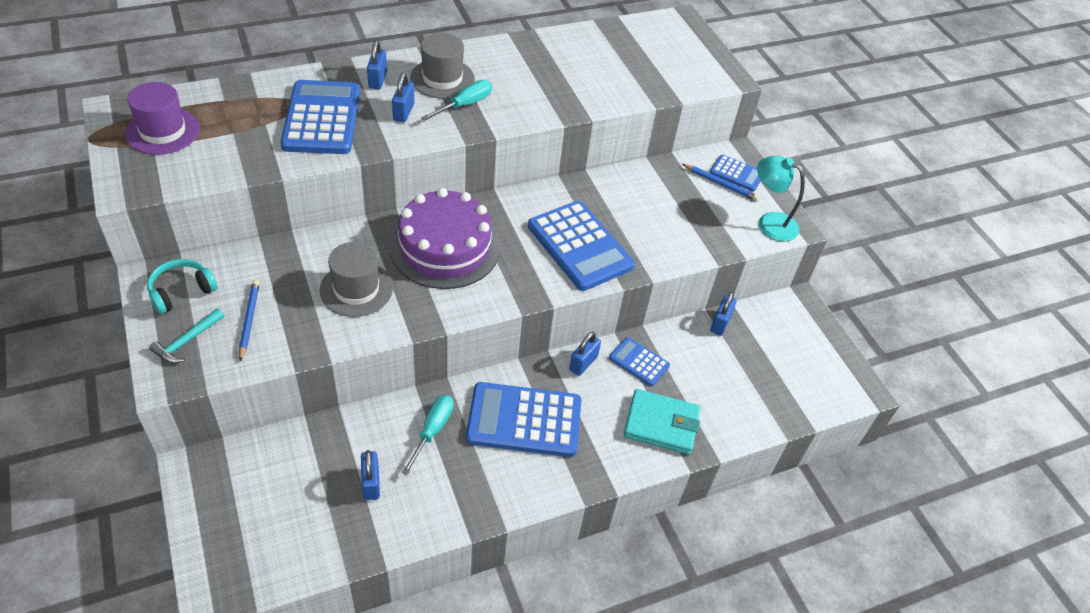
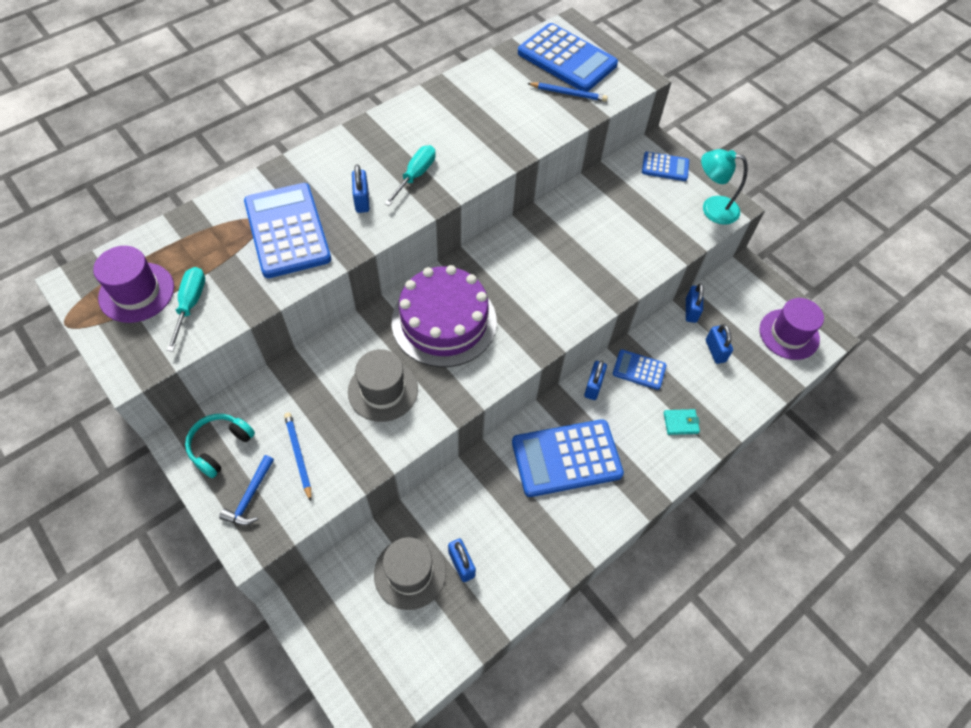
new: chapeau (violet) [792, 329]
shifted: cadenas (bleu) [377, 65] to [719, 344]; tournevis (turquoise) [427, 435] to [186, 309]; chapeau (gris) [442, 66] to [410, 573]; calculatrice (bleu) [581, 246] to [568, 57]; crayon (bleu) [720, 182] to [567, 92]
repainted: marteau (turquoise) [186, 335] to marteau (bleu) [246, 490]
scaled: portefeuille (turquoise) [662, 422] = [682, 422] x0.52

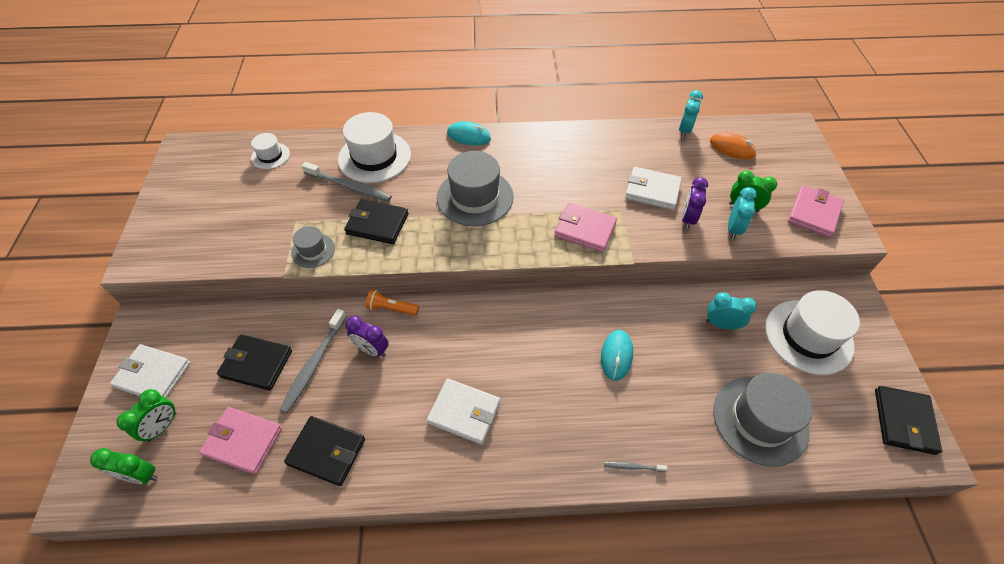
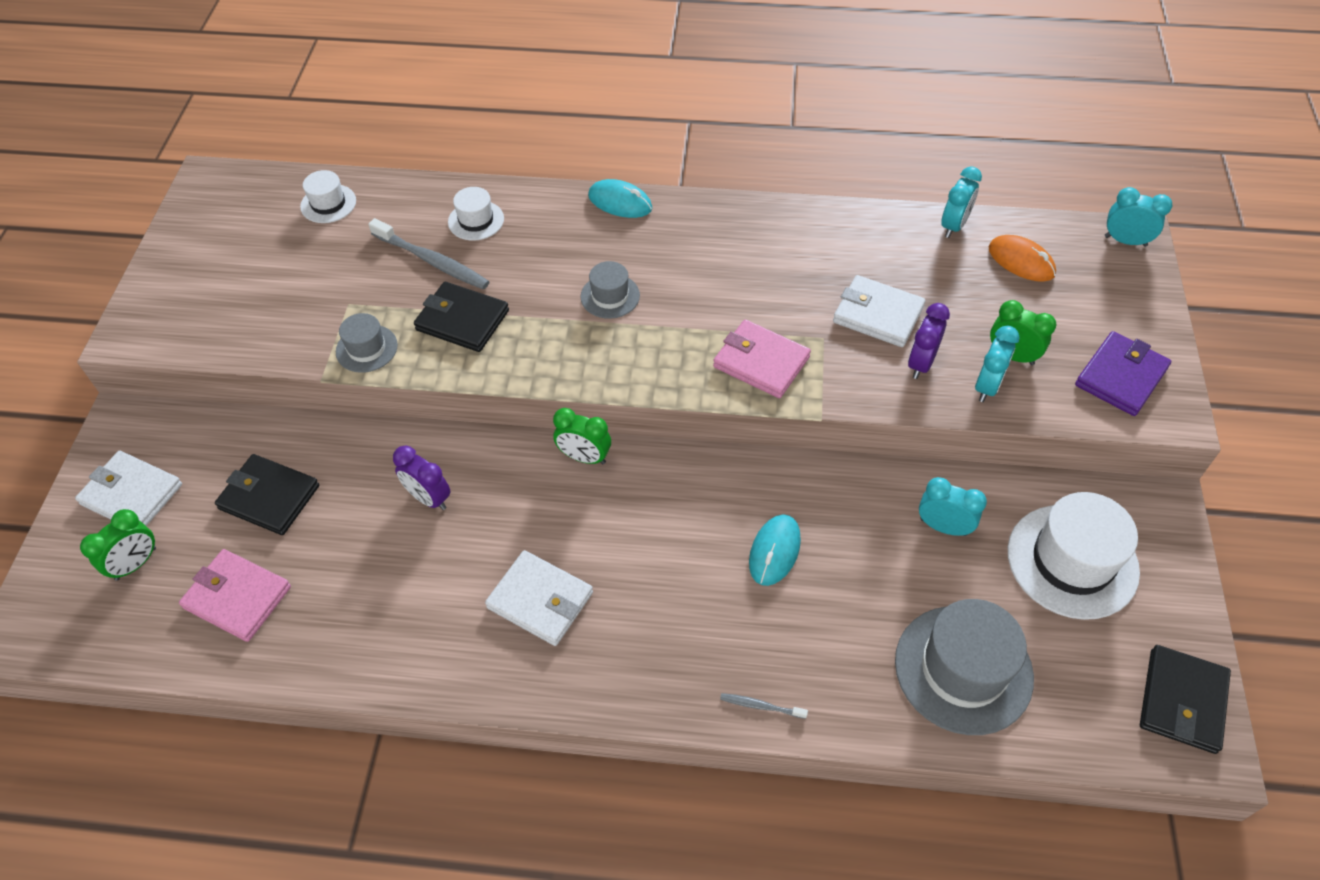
gone: brosse à dents (gris) [313, 361]; portefeuille (noir) [324, 451]; lampe de poche (orange) [392, 303]
new: réveil (turquoise) [1138, 217]
shifted: réveil (vert) [124, 466] to [582, 436]
repainted: portefeuille (rose) [816, 211] to portefeuille (violet) [1123, 373]
scaled: chapeau (blanc) [374, 147] = [476, 214] x0.52; chapeau (gris) [475, 188] = [610, 290] x0.52

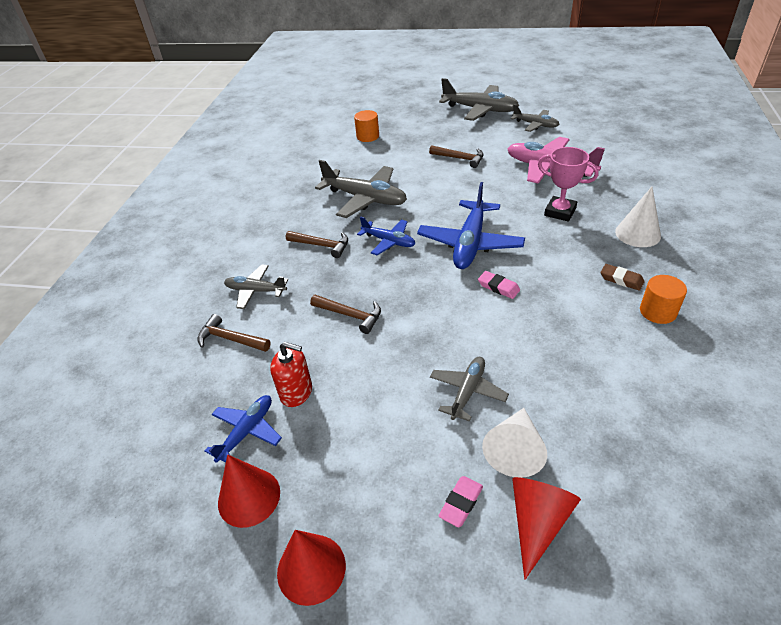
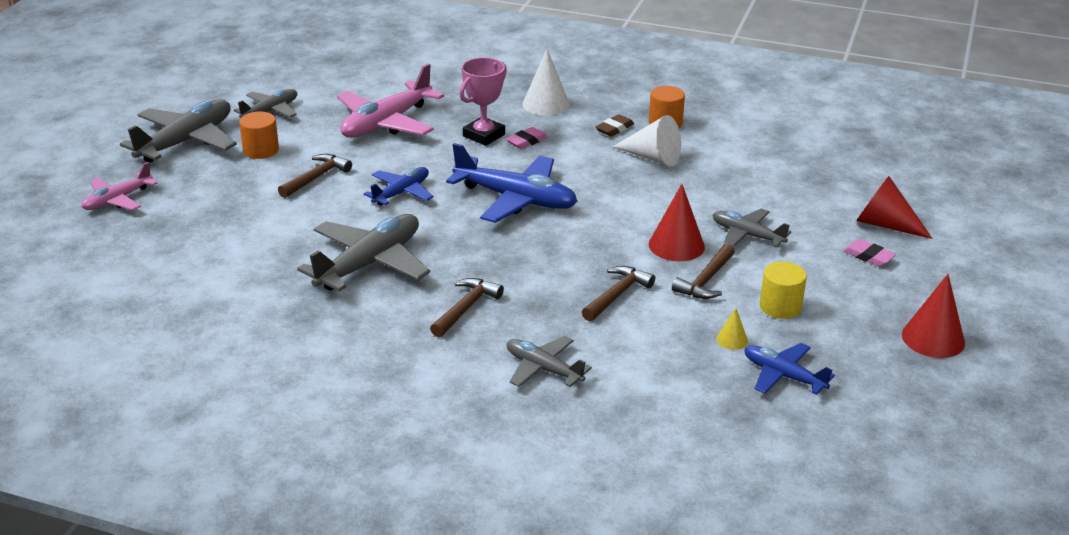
new: avion (rose) [119, 186]; cylindre (jaune) [783, 290]
shifted: marteau (marron) [234, 333] to [703, 271]; cône (rouge) [249, 491] to [677, 222]; cylindre (orange) [366, 126] to [259, 135]; avion (bleu) [386, 235] to [398, 186]; gomme (rose) [499, 285] to [527, 138]; cône (blanc) [514, 443] to [647, 140]
swapped: distributeur de savon (rouge) [291, 374] to cône (jaune) [732, 329]
rotated: avion (gris) [256, 286] = [549, 361] 105 degrees clockwise

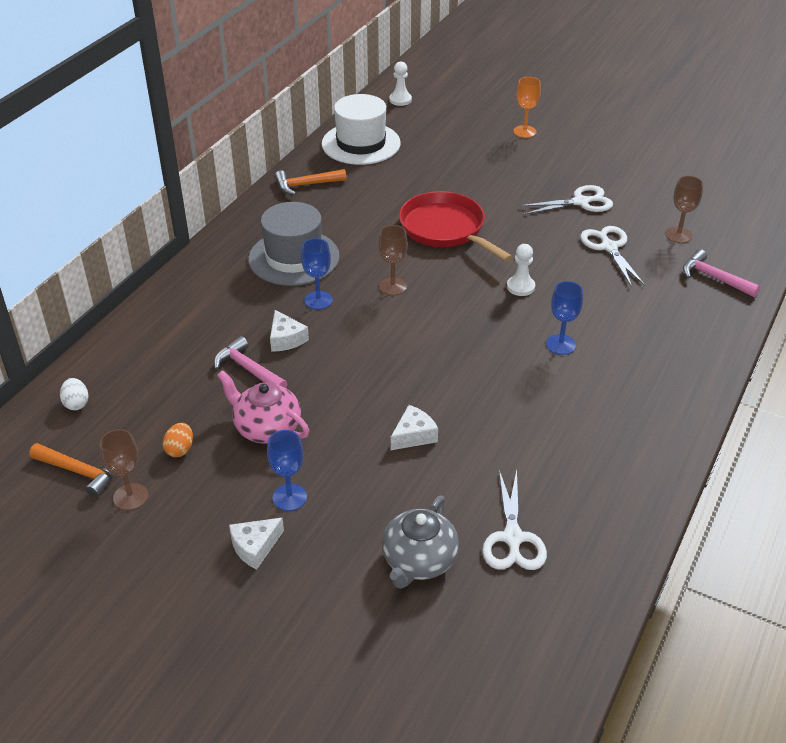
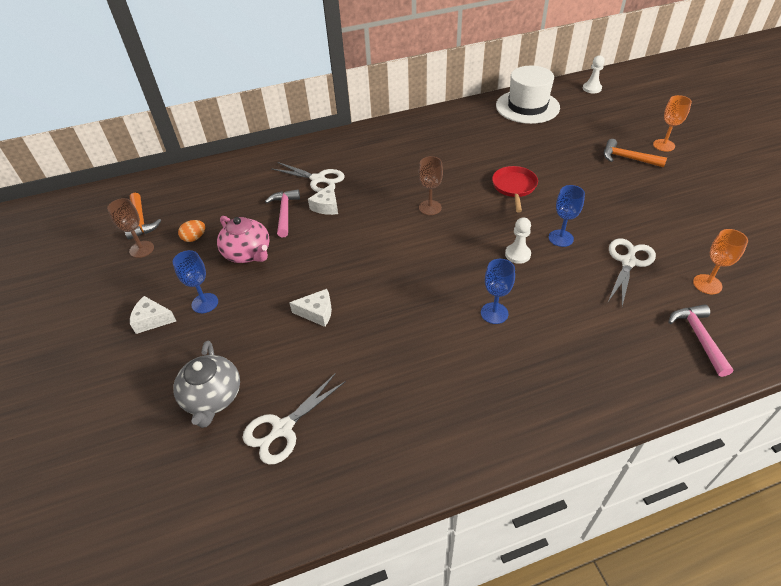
gone: œuf (blanc) [74, 394]; chapeau (gris) [294, 244]
shifted: marteau (orange) [311, 182] to [635, 153]; verre à pied (bleu) [317, 274] to [567, 216]; ciseaux (blanc) [566, 200] to [308, 177]
repainted: verre à pied (marron) [684, 209] to verre à pied (orange) [720, 261]
rotated: théière (rose) [263, 406] = [243, 239] 150 degrees clockwise; théière (gris) [420, 542] = [206, 384] 75 degrees counterclockwise
scaled: poêle (rouge) [456, 226] = [515, 189] x0.63

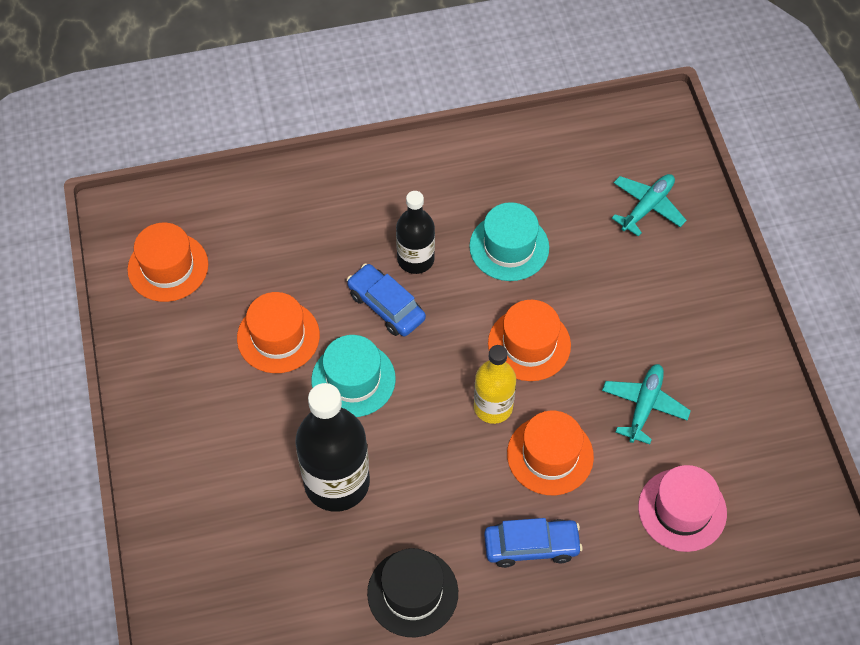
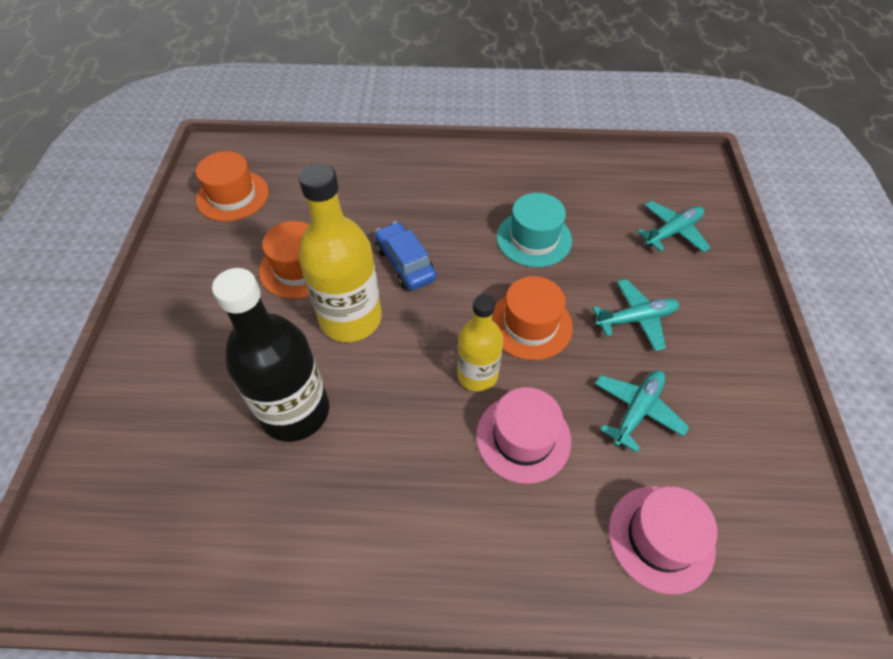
gone: chapeau (noir) [412, 592]; bouteille (noir) [415, 232]; voiture (bleu) [533, 543]
new: avion (turquoise) [635, 315]
swapped: chapeau (turquoise) [353, 376] to bouteille (jaune) [340, 252]
repainted: chapeau (orange) [550, 453] to chapeau (rose) [523, 435]

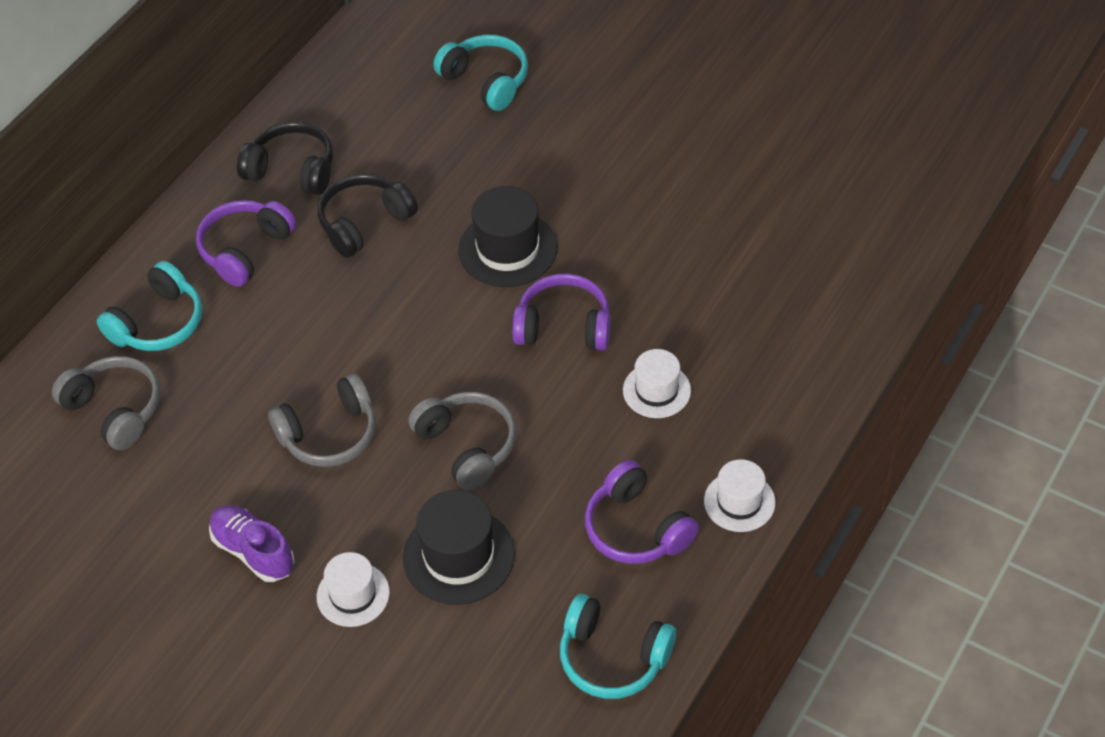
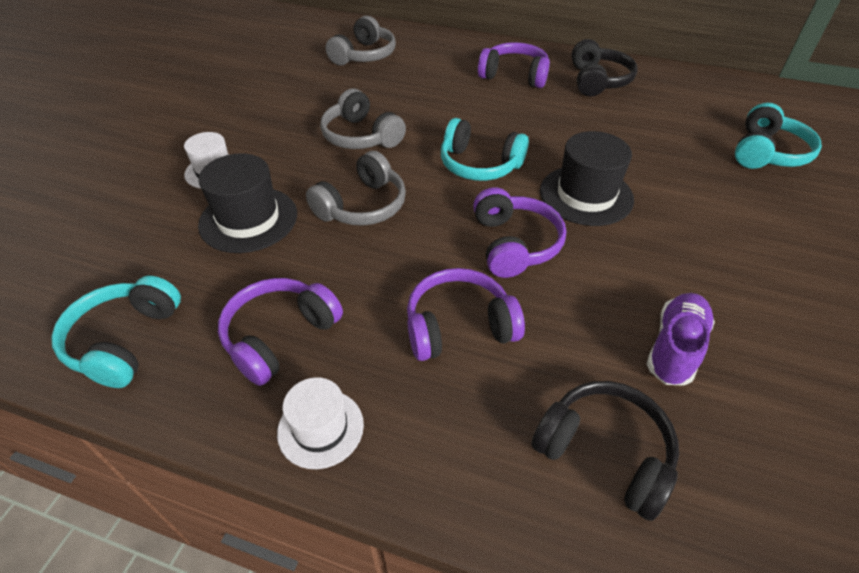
shifted: casque audio (turquoise) [149, 306] to [485, 149]; chaussure (violet) [251, 543] to [681, 339]; casque audio (noir) [368, 215] to [605, 451]
swapped: chapeau (blanc) [657, 383] to casque audio (violet) [466, 314]

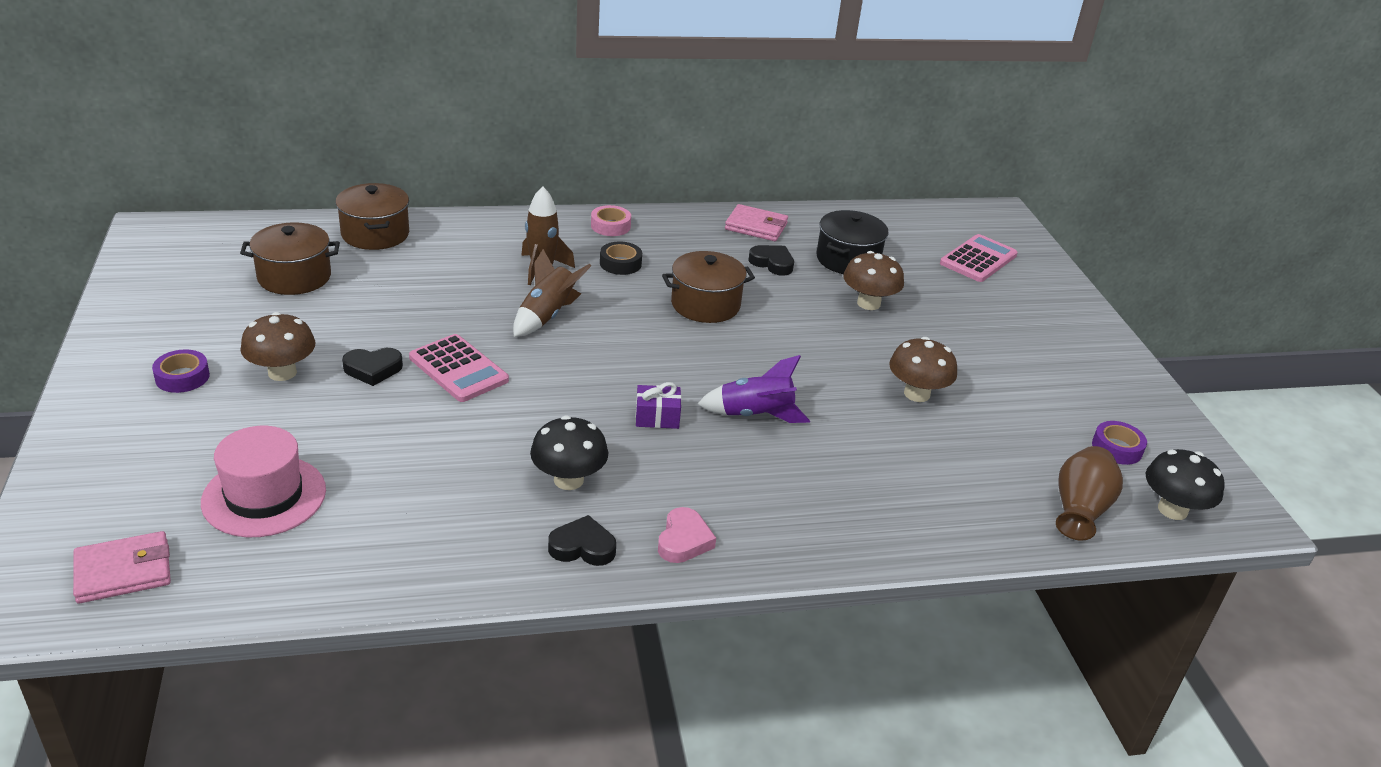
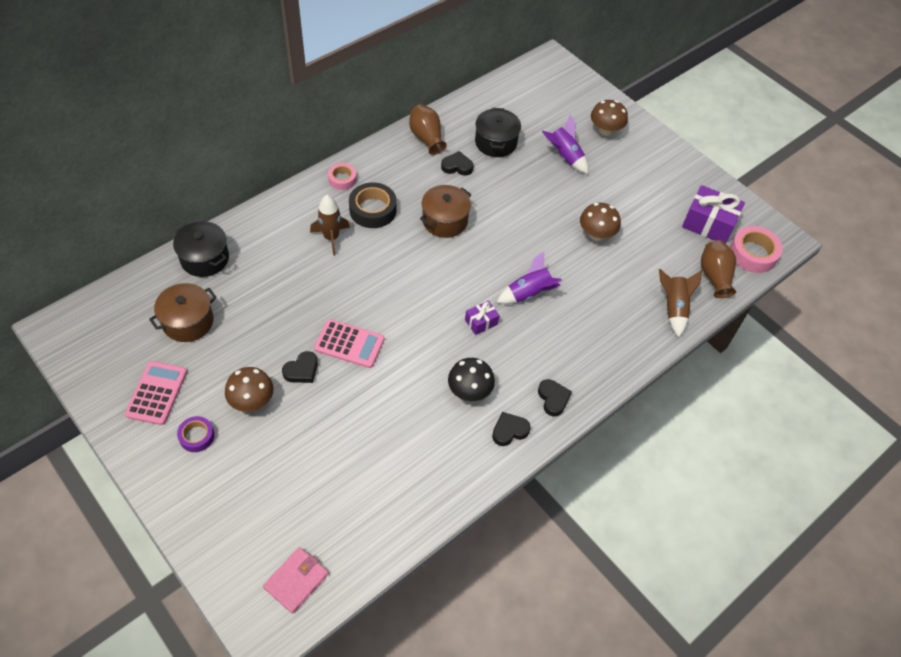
gone: chapeau (rose) [263, 481]
new: fusée (violet) [565, 144]
shifted: fusée (marron) [552, 293] to [680, 303]; champignon (marron) [873, 280] to [609, 118]; calculatrice (rose) [979, 258] to [156, 393]
swapped: portefeuille (rose) [756, 222] to vase (marron) [428, 129]; ruban adhésif (violet) [1119, 443] to cadeau (violet) [713, 214]; champignon (noir) [1185, 484] to ruban adhésif (rose) [756, 249]
repainted: marmite (marron) [372, 216] to marmite (noir) [201, 249]; cœur (rose) [687, 535] to cœur (noir) [555, 397]
scaled: ruban adhésif (noir) [621, 258] = [373, 205] x1.64

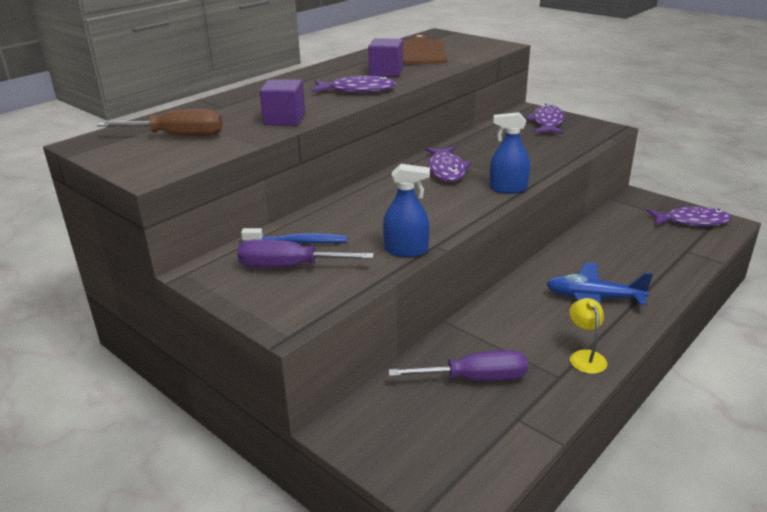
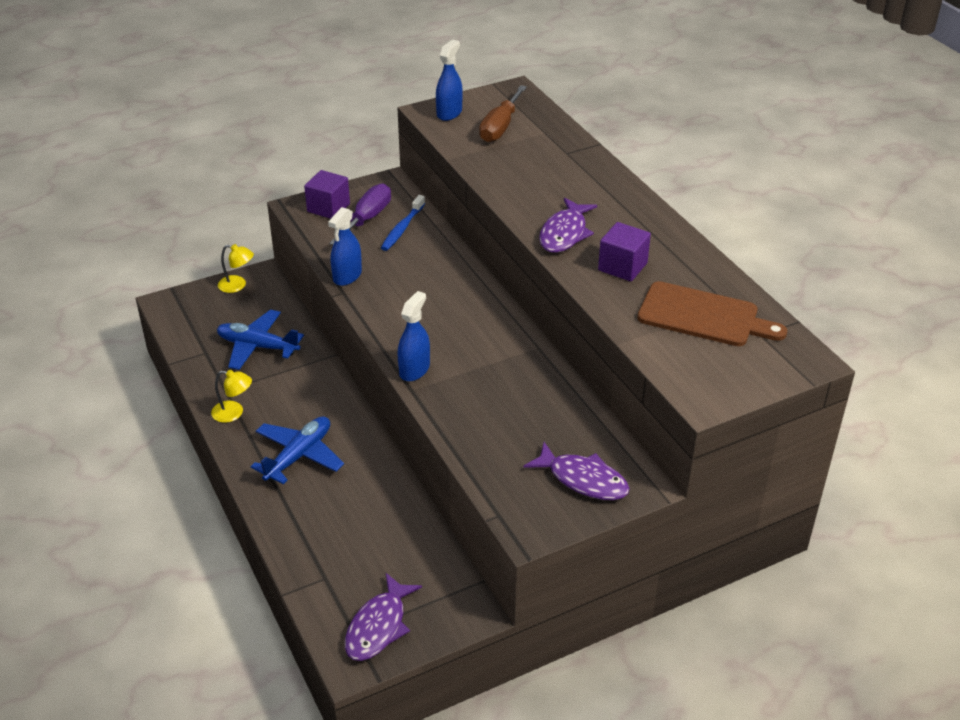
gone: poisson (violet) [448, 164]
new: lampe (jaune) [236, 268]; vaporisateur (bleu) [449, 80]
shifted: cube (violet) [282, 102] to [327, 194]
swapped: tournevis (violet) [458, 365] to avion (bleu) [260, 339]

